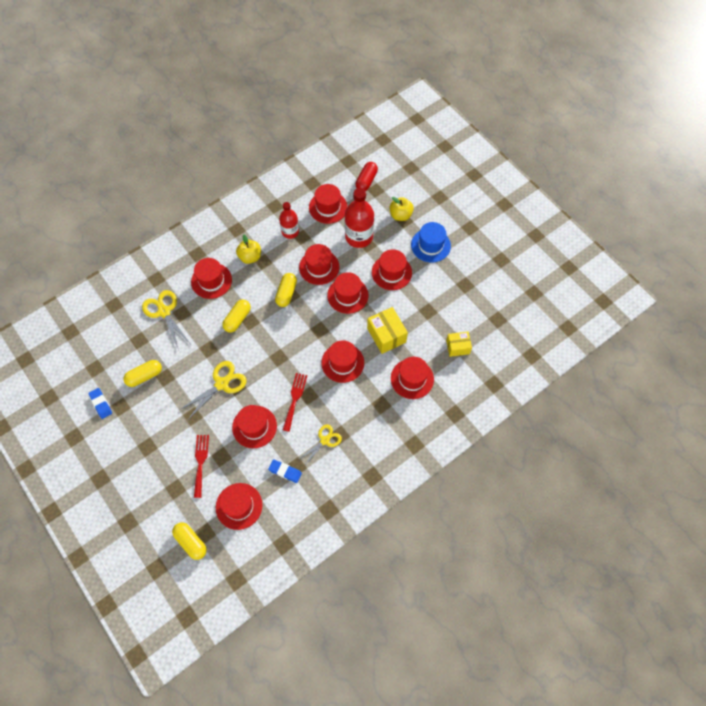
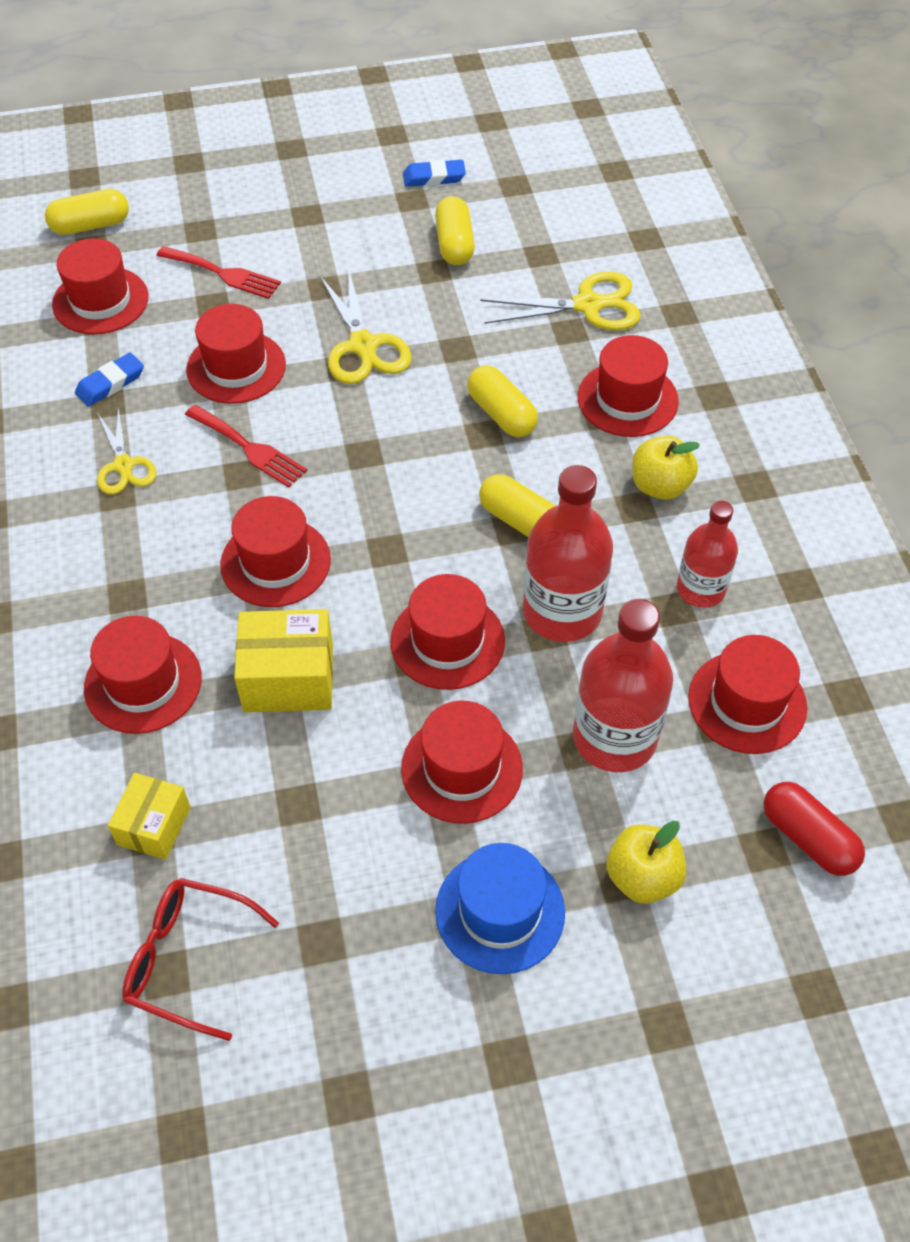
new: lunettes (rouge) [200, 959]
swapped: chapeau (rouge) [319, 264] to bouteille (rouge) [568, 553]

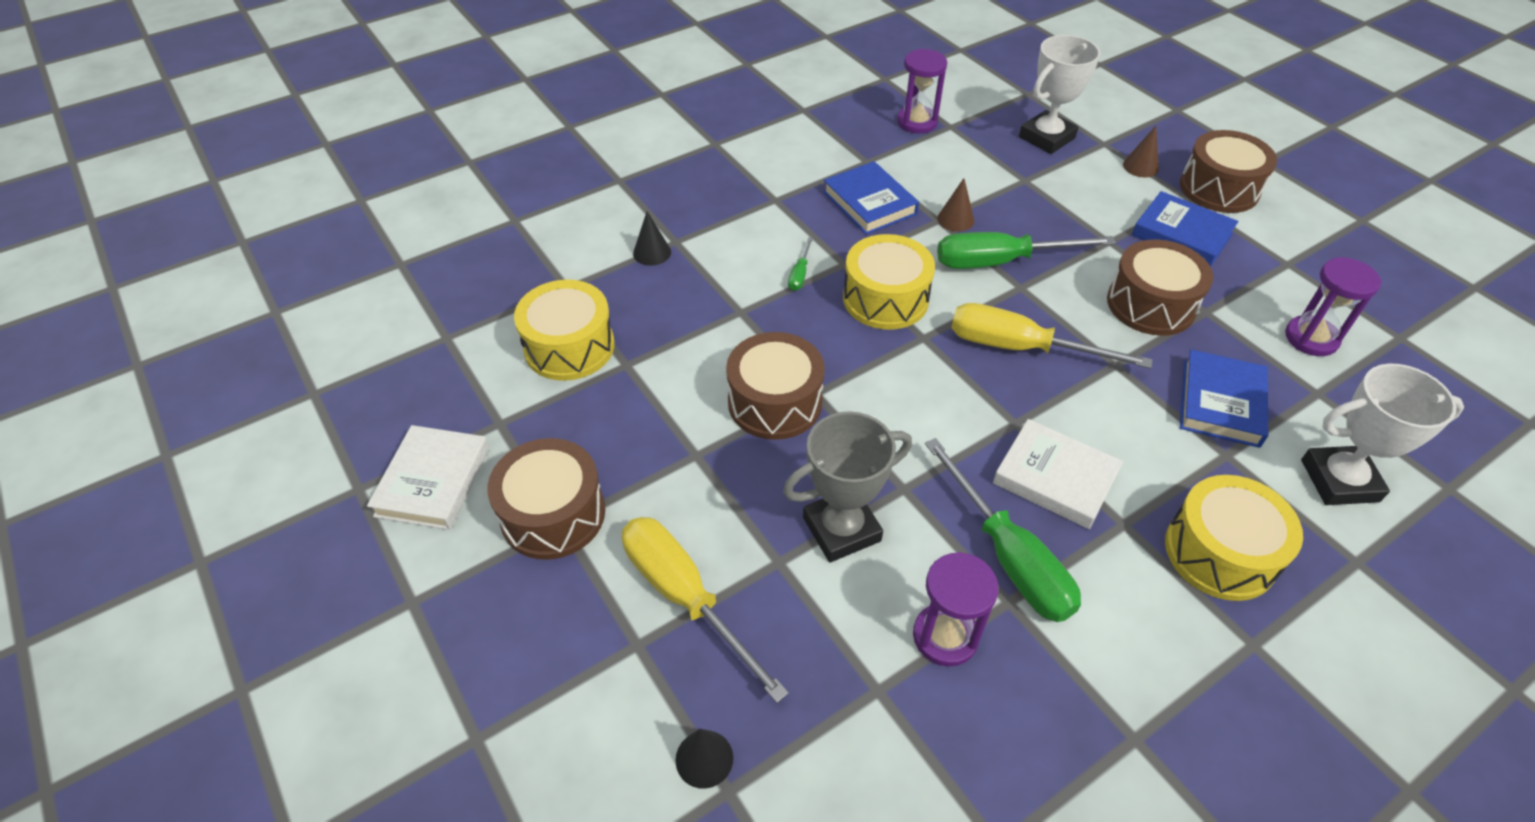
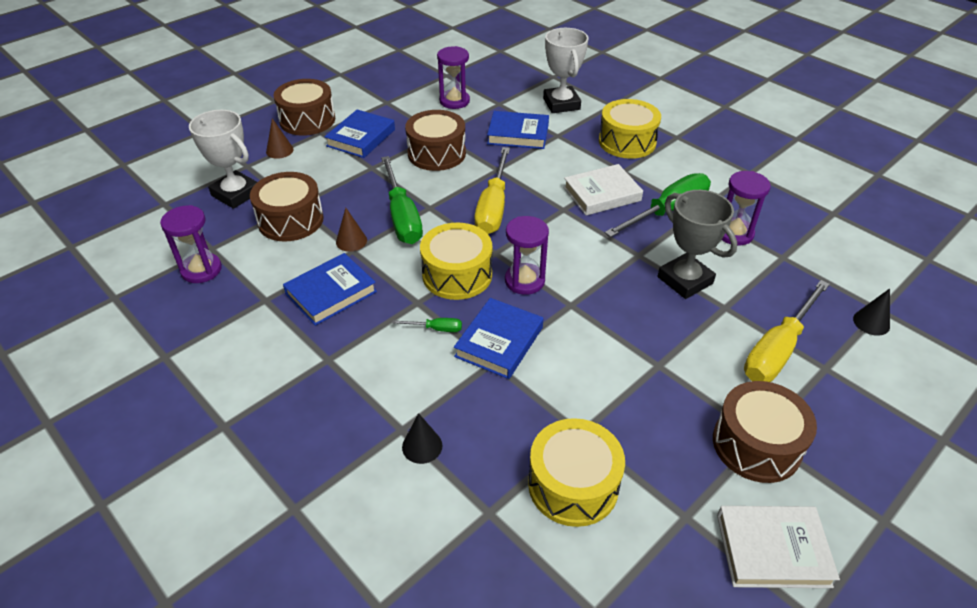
new: livre (bleu) [498, 338]; sablier (violet) [527, 255]
shifted: tambour (marron) [775, 386] to [287, 207]
rotated: livre (blanc) [1058, 474] = [603, 190] 45 degrees clockwise

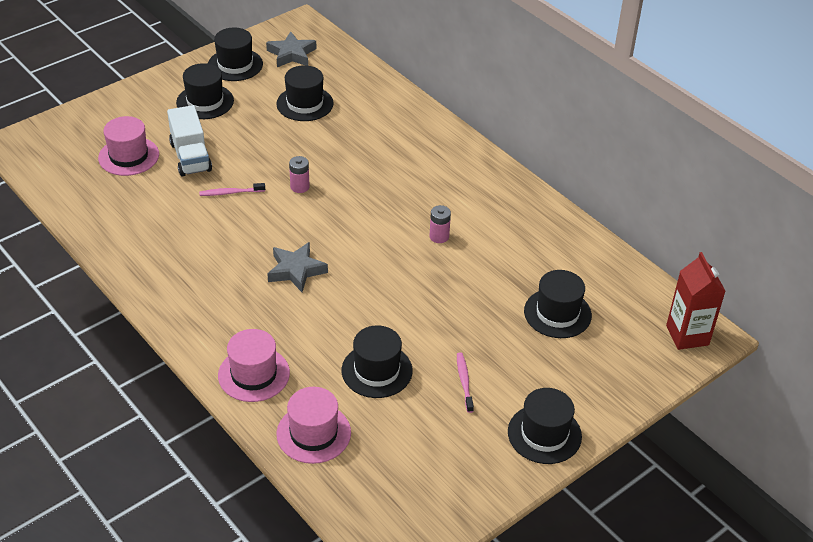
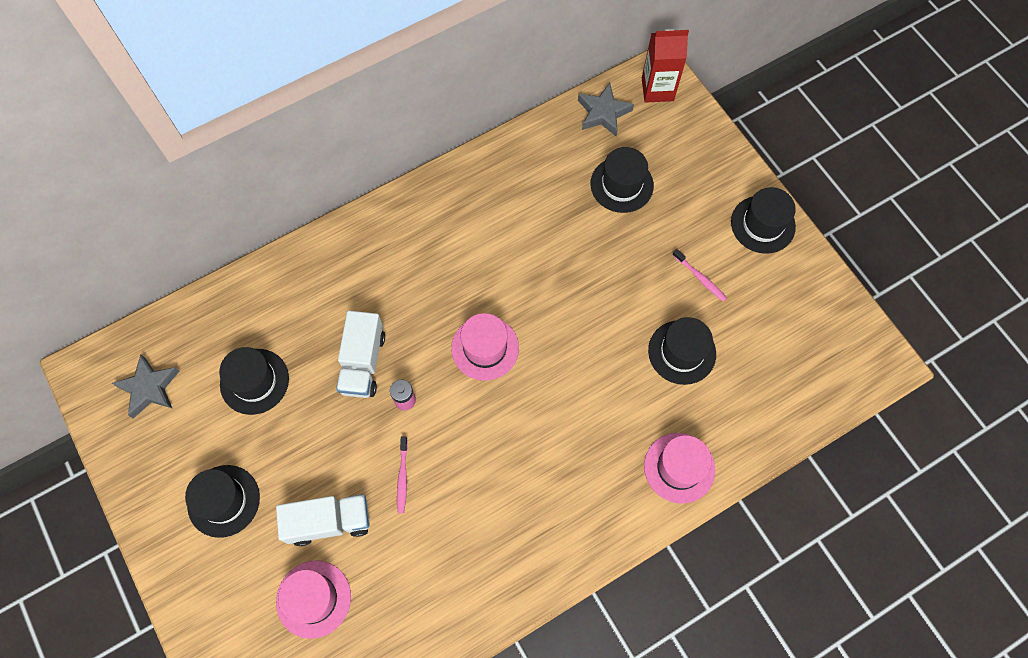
gone: chapeau (noir) [235, 54]; pile (rose) [440, 224]
new: camion (blanc) [360, 354]
shifted: étoile (gris) [297, 267] to [606, 109]; chapeau (rose) [313, 425] to [485, 347]
rotated: brosse à dents (rose) [465, 382] = [700, 275] 135 degrees counterclockwise

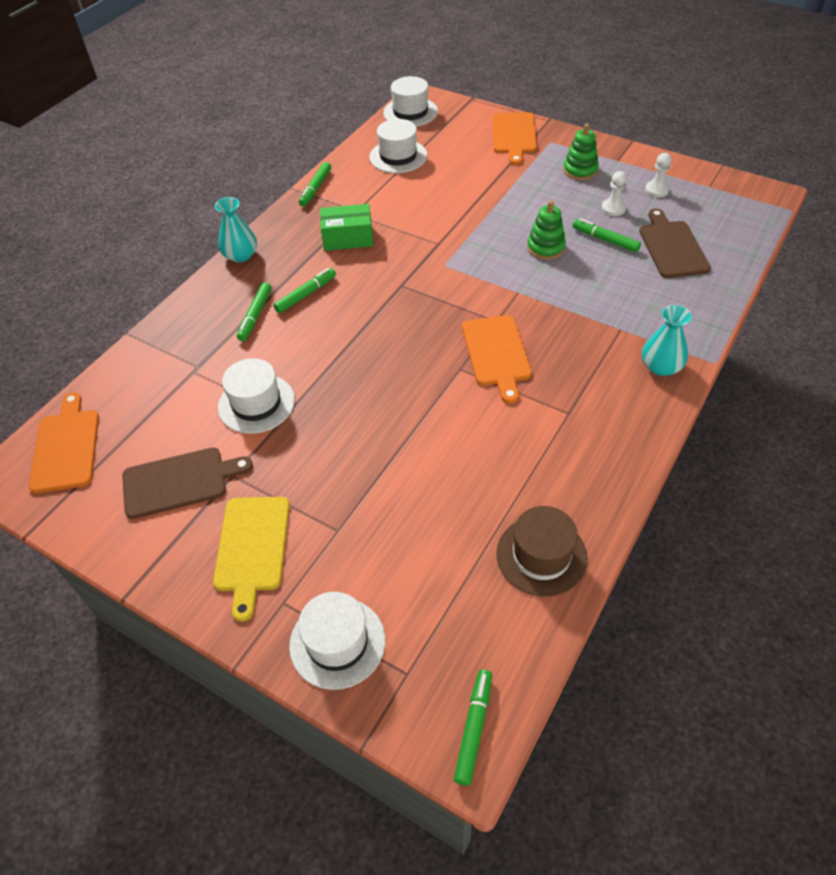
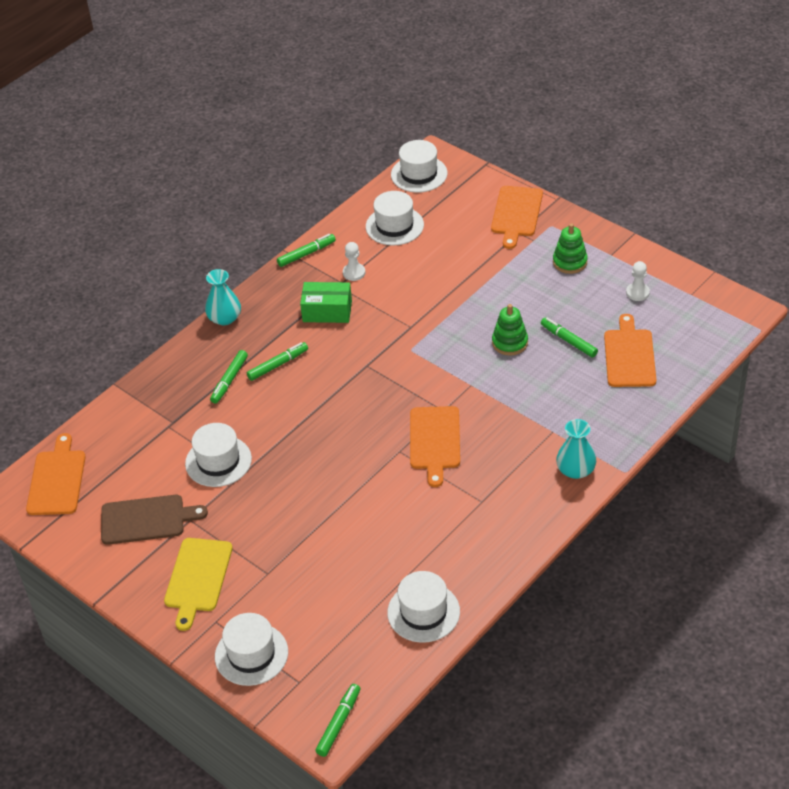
shifted: pion (blanc) [614, 193] to [354, 261]
repainted: chapeau (marron) [542, 551] to chapeau (blanc) [423, 607]; planche à découper (marron) [675, 243] to planche à découper (orange) [630, 350]
rotated: feutre (vert) [315, 184] = [306, 250] 150 degrees counterclockwise

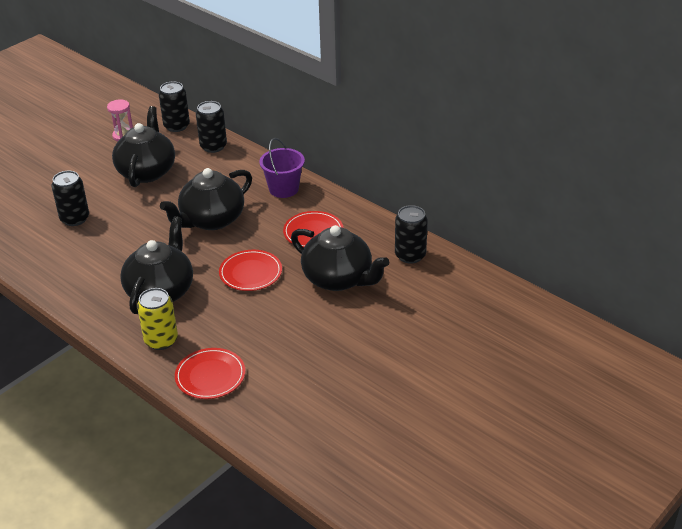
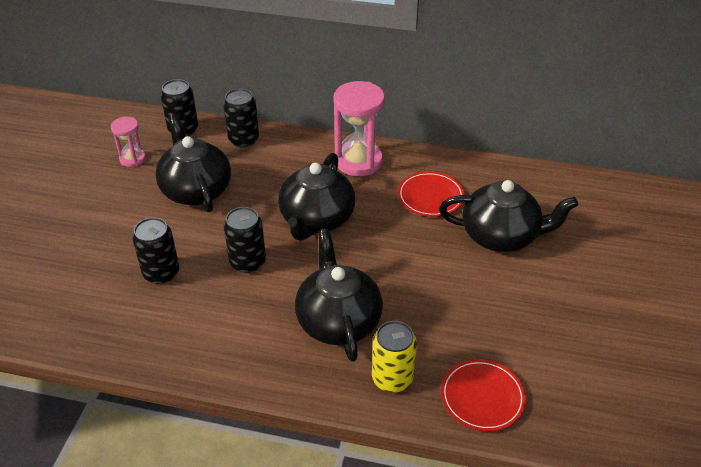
gone: assiette (rouge) [250, 270]
shifted: canette (noir) [411, 234] to [245, 240]
swapped: seau (violet) [282, 168] to sablier (rose) [359, 128]

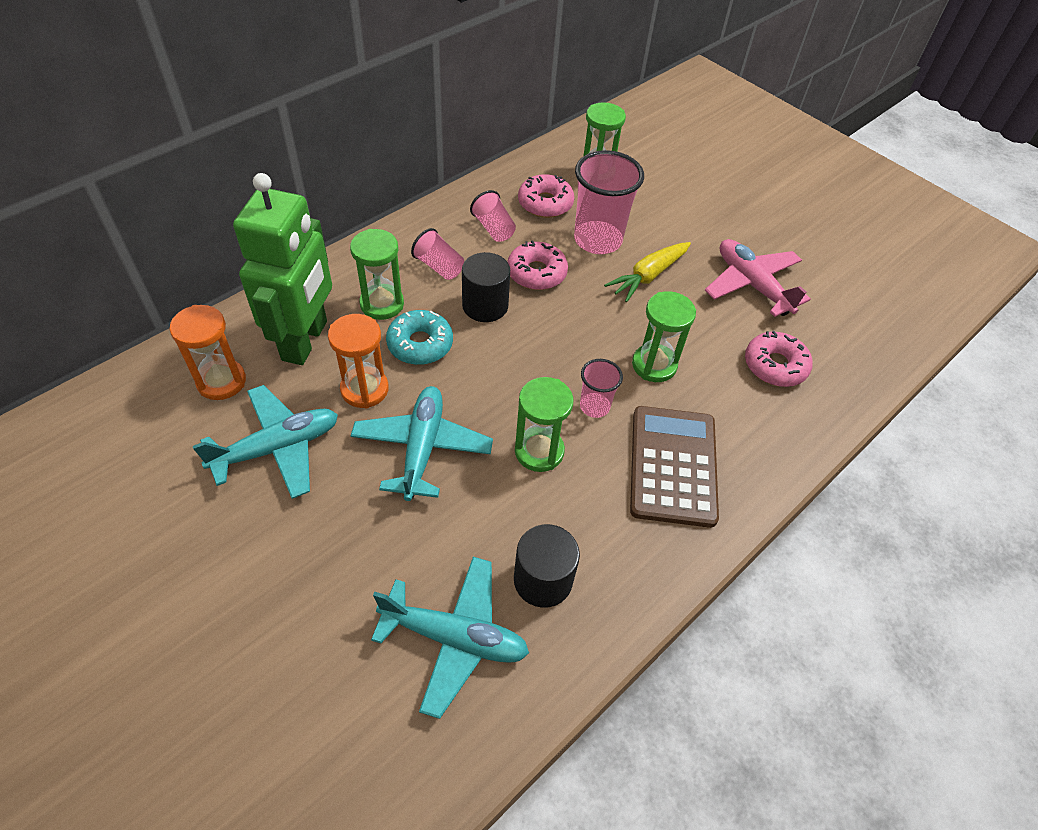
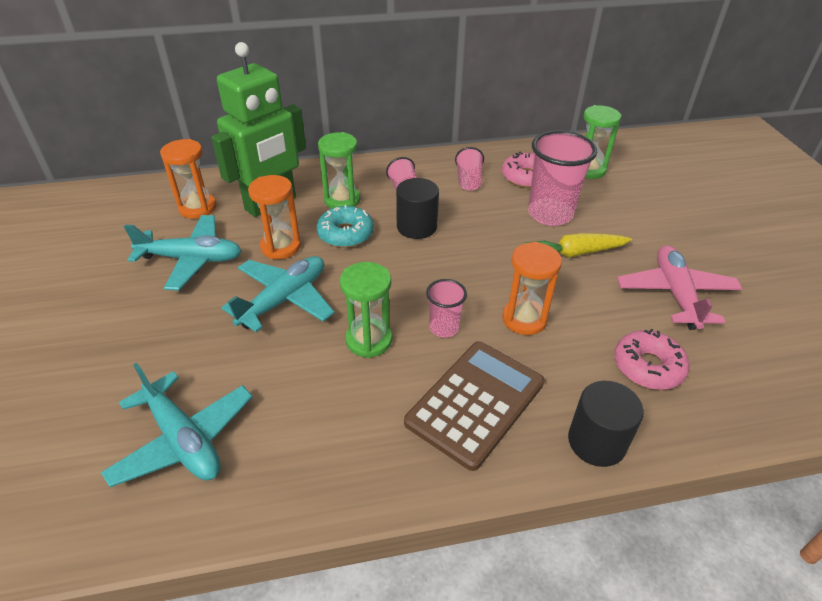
gone: beignet (rose) [537, 265]
shifted: cylindre (noir) [547, 566] to [606, 424]
repainted: sablier (vert) [664, 336] to sablier (orange) [532, 288]

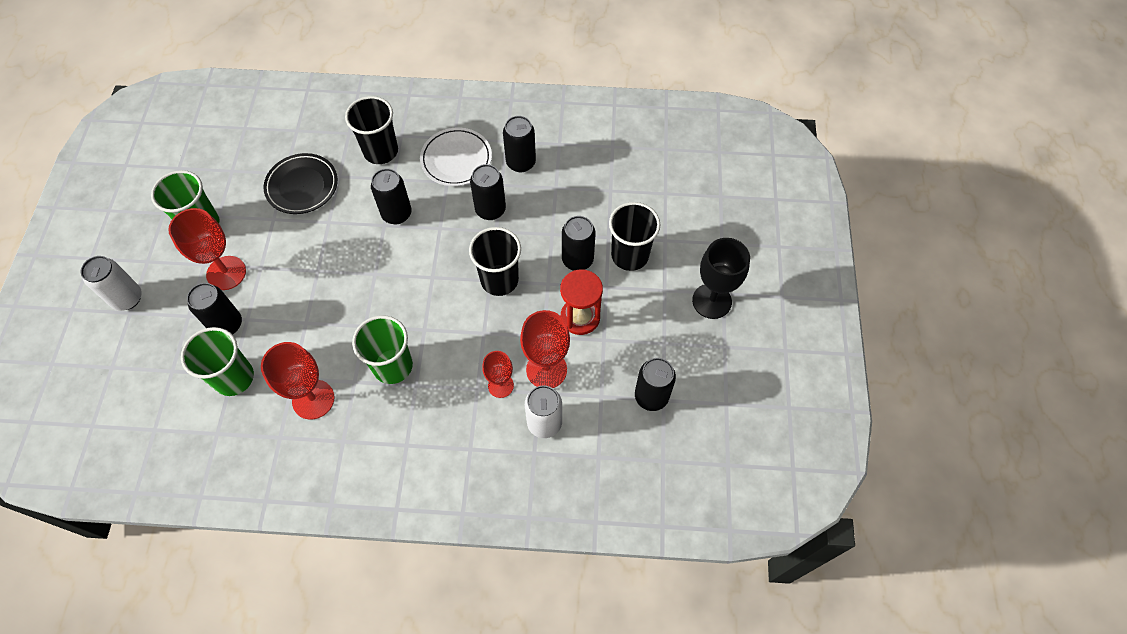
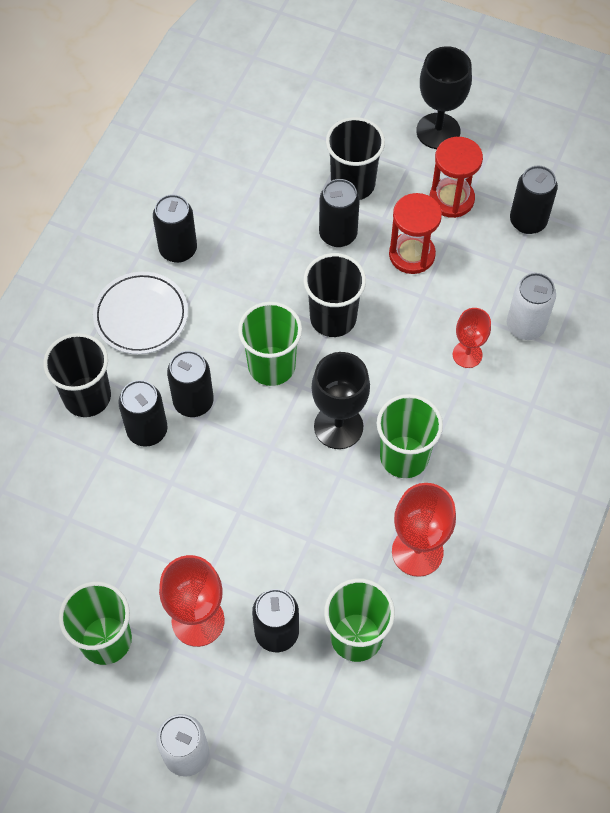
gone: assiette (noir) [300, 183]; verre à pied (rouge) [545, 349]
new: gobelet (vert) [270, 344]; verre à pied (noir) [341, 400]; sablier (rouge) [456, 177]
shifted: canette (noir) [488, 192] to [142, 413]

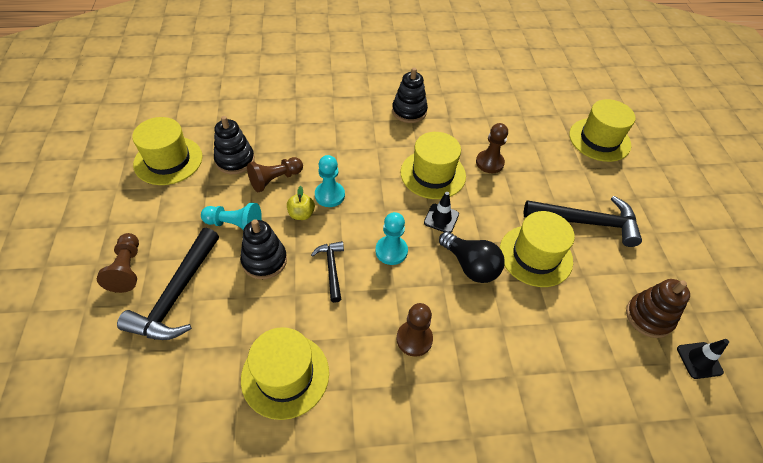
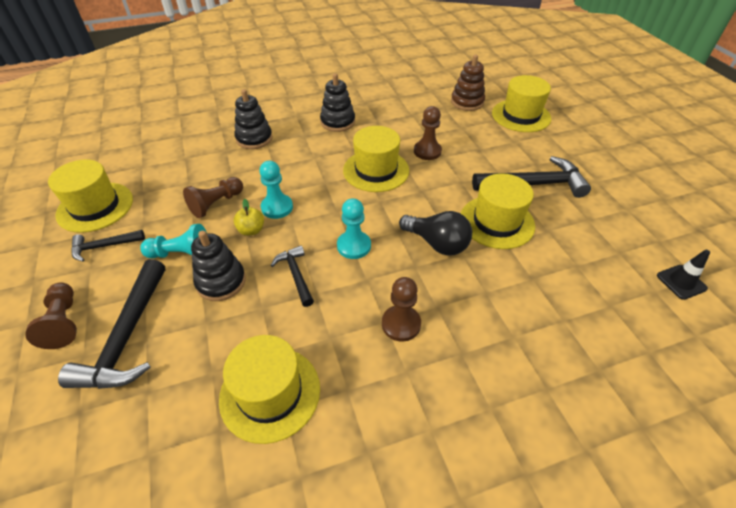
gone: cône de chantier (noir) [441, 212]
new: marteau (noir) [108, 246]
shifted: jouet à empiler (noir) [234, 145] to [253, 119]; jouet à empiler (marron) [658, 308] to [468, 83]

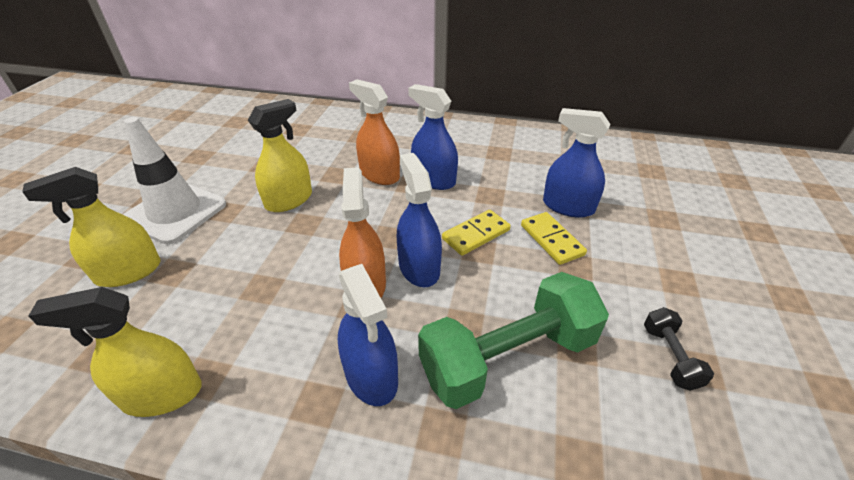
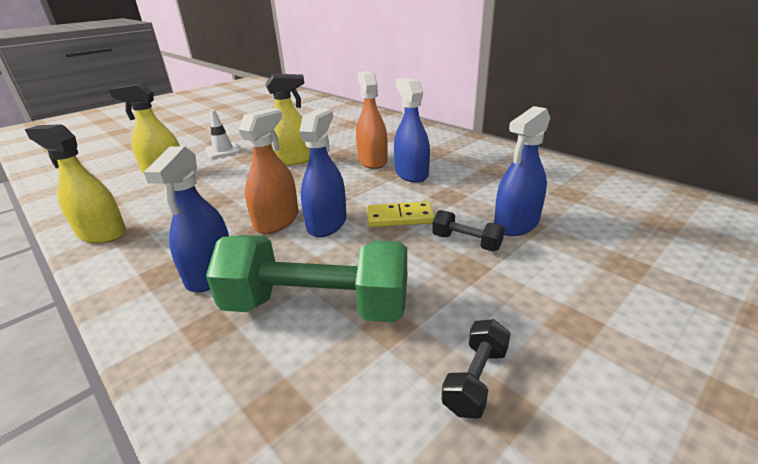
swapped: domino (jaune) [554, 238] to haltère (noir) [468, 230]
rotated: vaporisateur (bleu) [576, 163] = [522, 171] 105 degrees counterclockwise
scaled: cône de chantier (blanc) [174, 180] = [222, 134] x0.54

